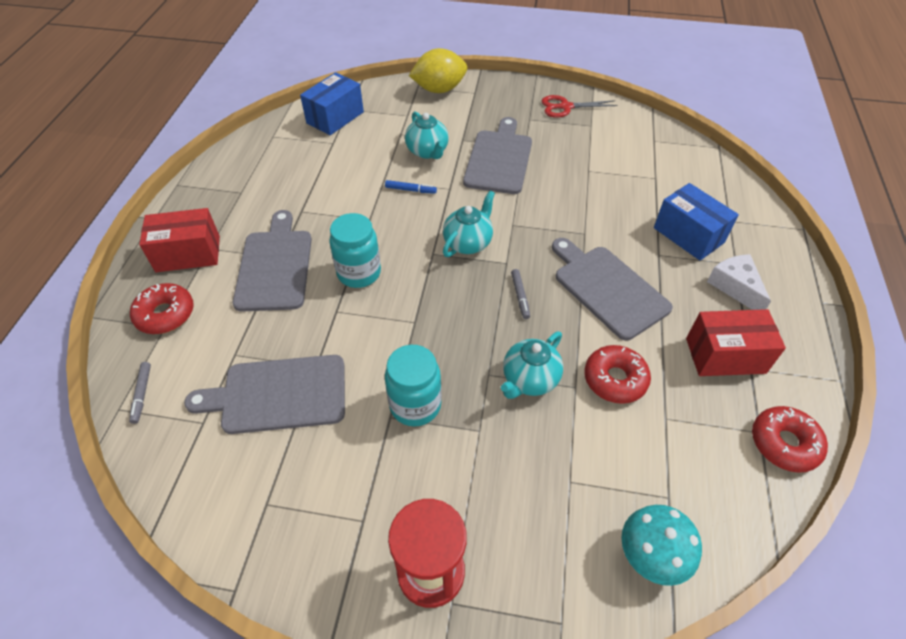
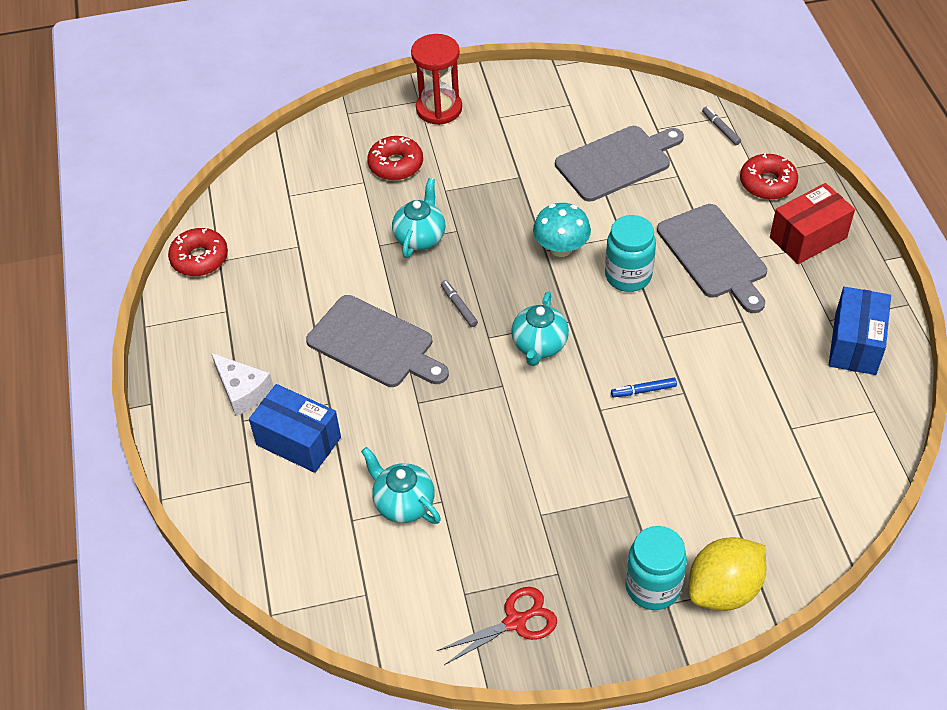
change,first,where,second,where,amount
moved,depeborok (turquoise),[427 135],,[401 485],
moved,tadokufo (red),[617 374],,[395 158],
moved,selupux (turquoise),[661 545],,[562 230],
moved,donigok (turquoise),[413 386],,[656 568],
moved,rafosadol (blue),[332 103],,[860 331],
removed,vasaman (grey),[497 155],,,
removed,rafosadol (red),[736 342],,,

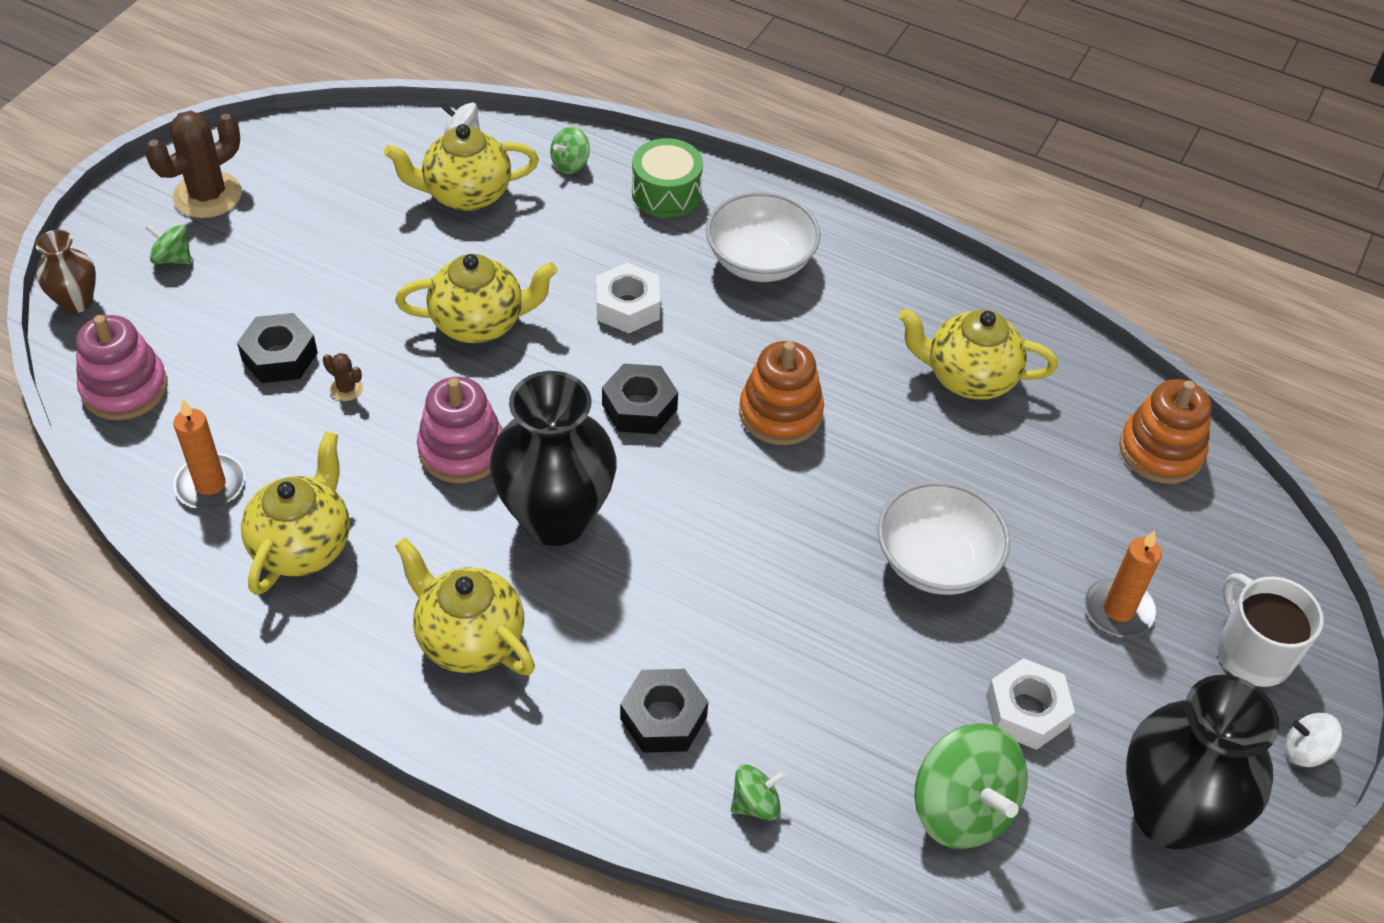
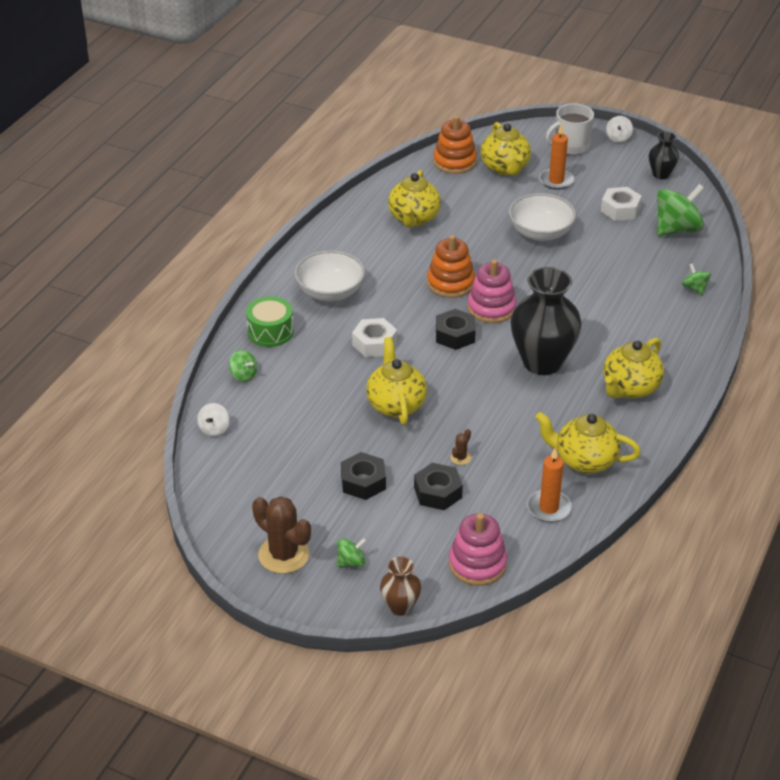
change,first,where,second,where,amount
turned,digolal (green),[168 244],,[352 552],135 degrees counterclockwise
moved,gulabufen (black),[664 711],,[363 476],
moved,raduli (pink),[460 430],,[492 291],
moved,depeborok (yellow),[461 167],,[506 149],
resized,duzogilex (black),[1202 762],,[664 155],x0.50

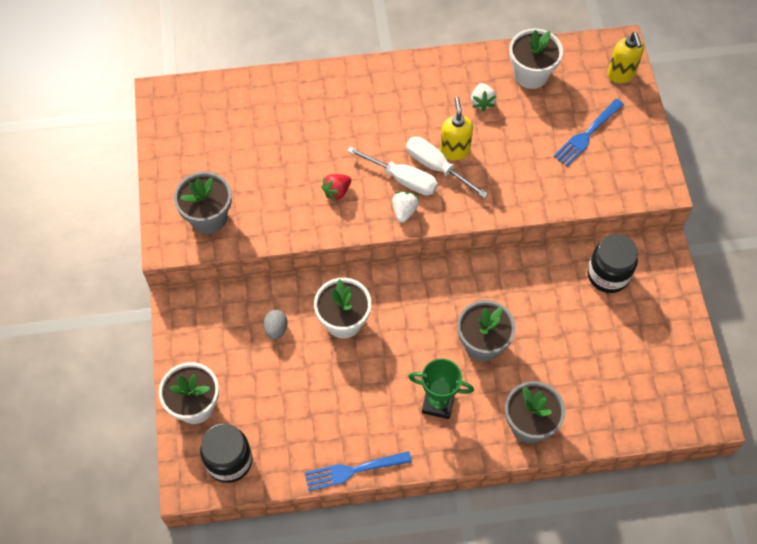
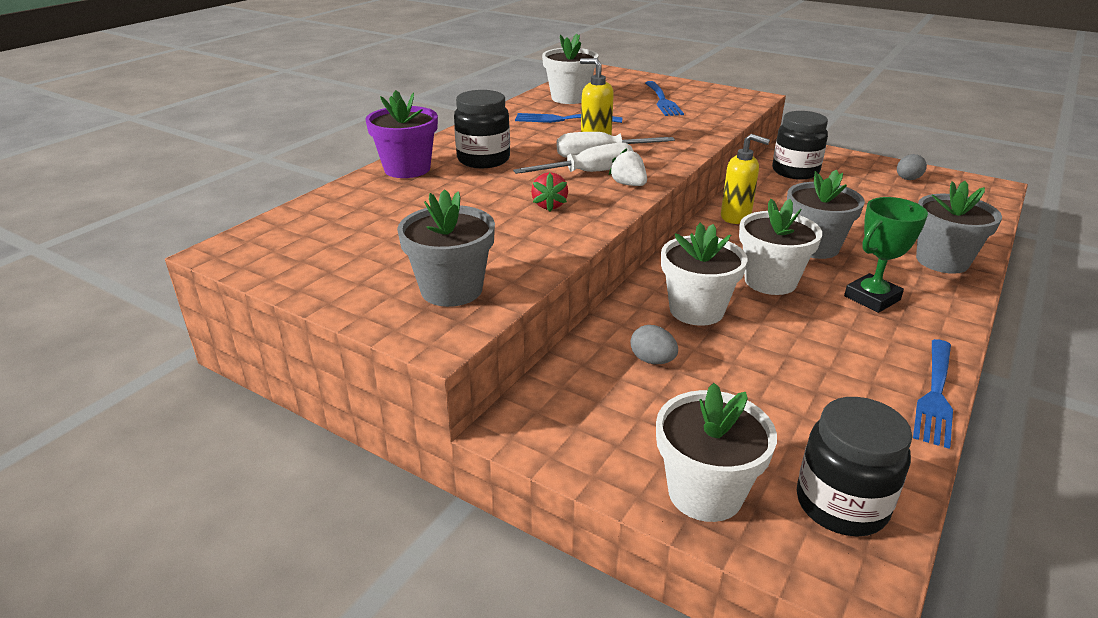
change,first,where,second,where,amount
added,,,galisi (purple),[401 134],
added,,,donigok (black),[482 129],
replaced,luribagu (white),[483 97],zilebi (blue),[569 118],
moved,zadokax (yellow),[625 57],,[745 179],
added,,,galisi (white),[780 247],
added,,,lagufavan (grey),[912 167],

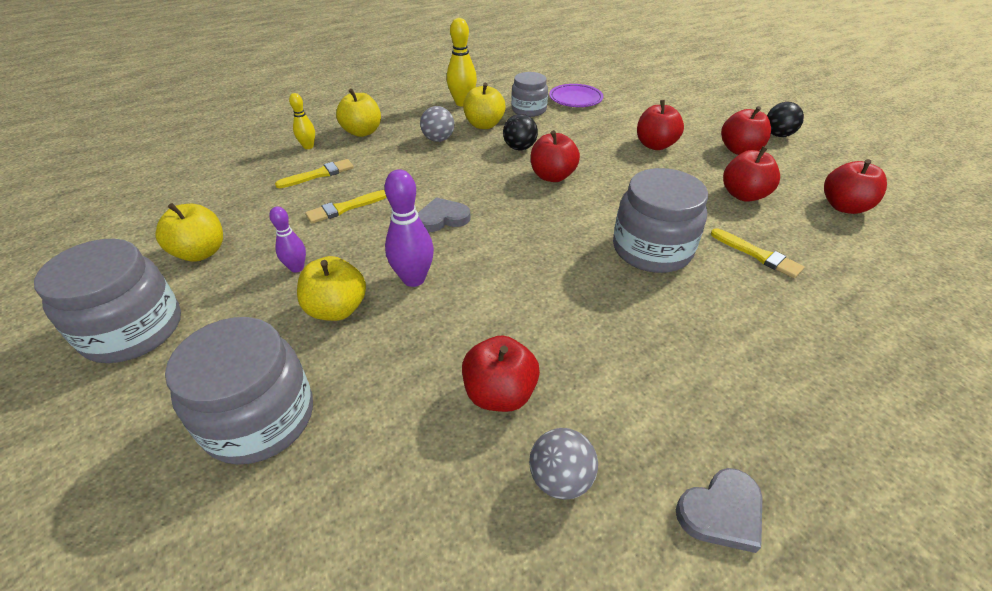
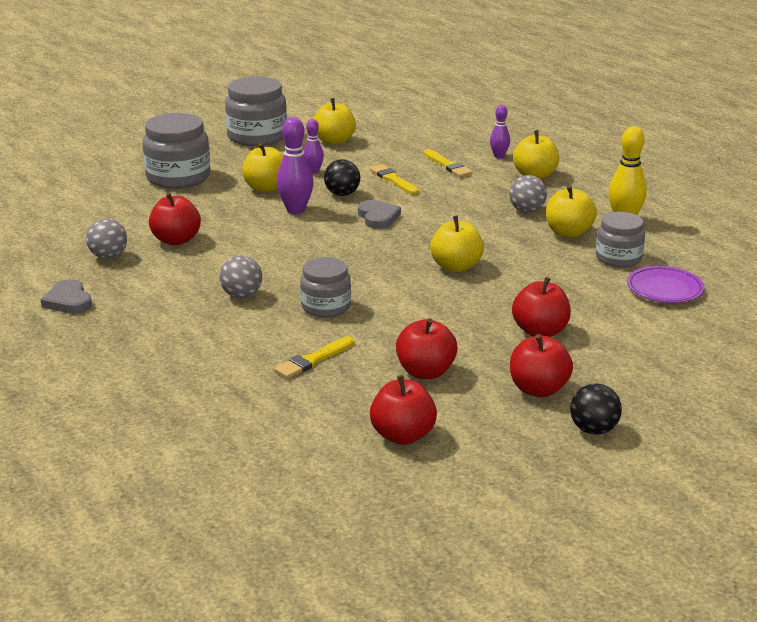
change,first,where,second,where,amount
added,,,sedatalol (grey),[240 277],
resized,donigok (grey),[660 220],,[325 287],x0.64
moved,sedatalol (black),[520 132],,[342 177],
recoloured,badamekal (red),[555 156],badamekal (yellow),[457 244],
recoloured,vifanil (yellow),[302 121],vifanil (purple),[500 131],

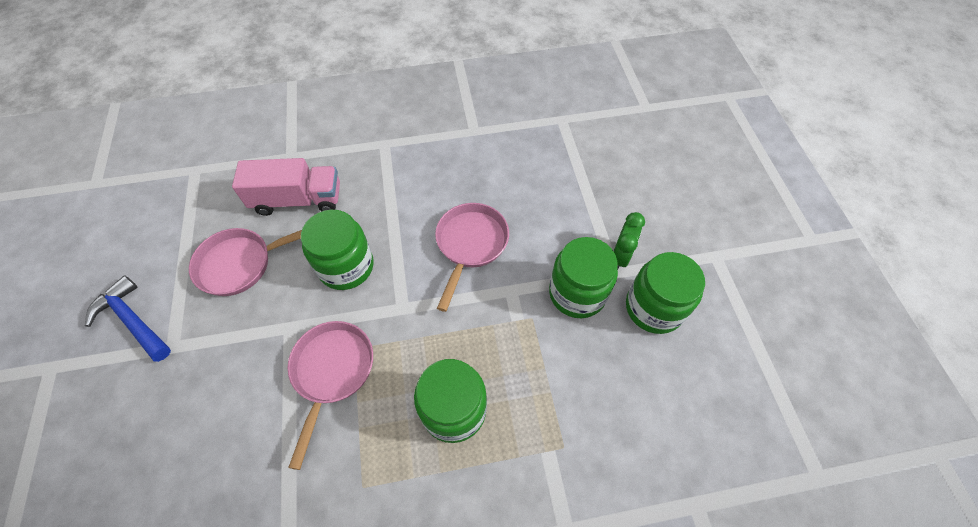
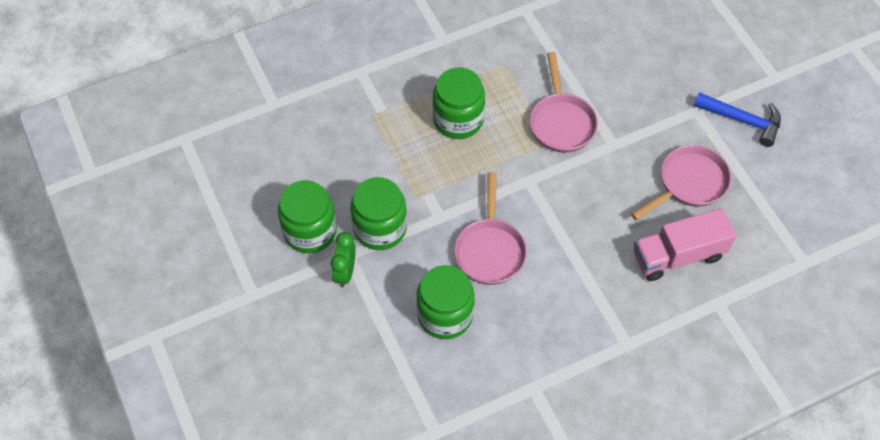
change,first,where,second,where,amount
moved,donigok (green),[337 250],,[445 302],

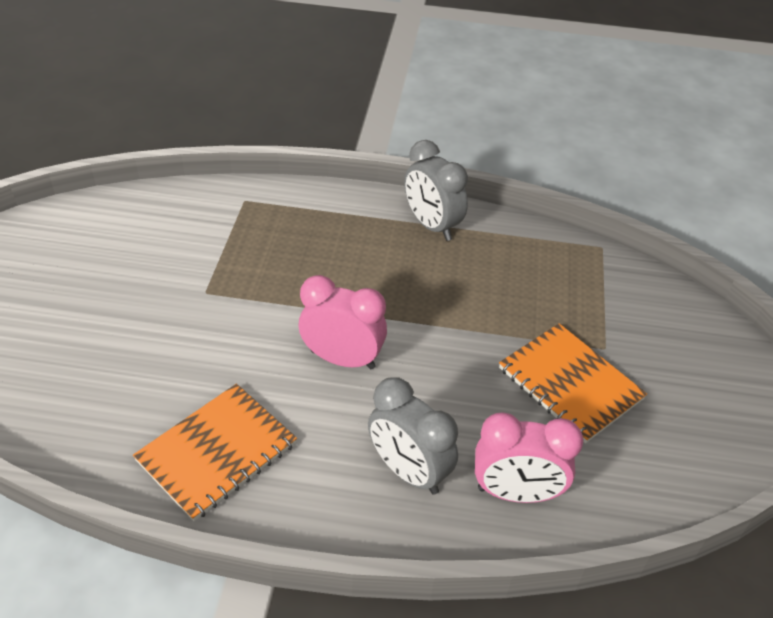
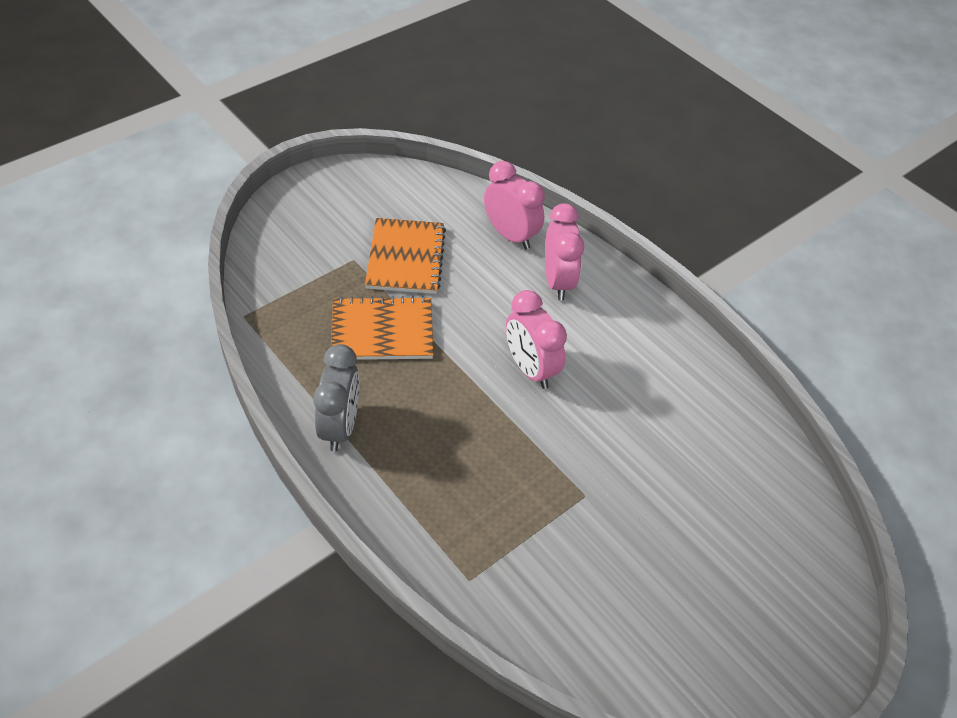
change,first,where,second,where,amount
moved,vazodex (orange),[215 452],,[382 328],
recoloured,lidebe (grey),[413 436],lidebe (pink),[564 252],

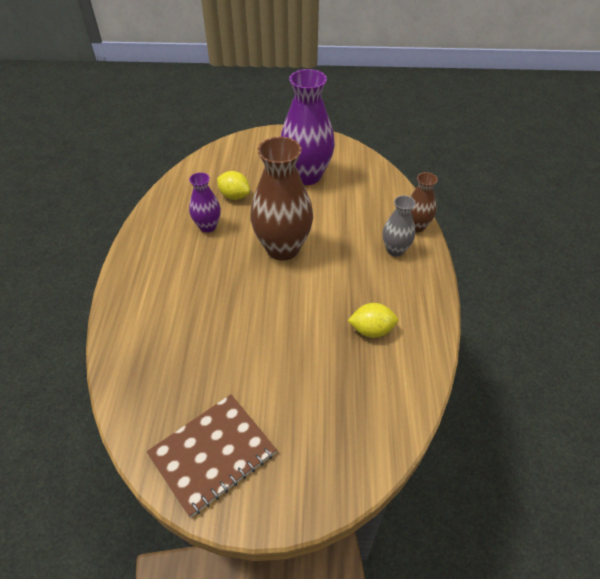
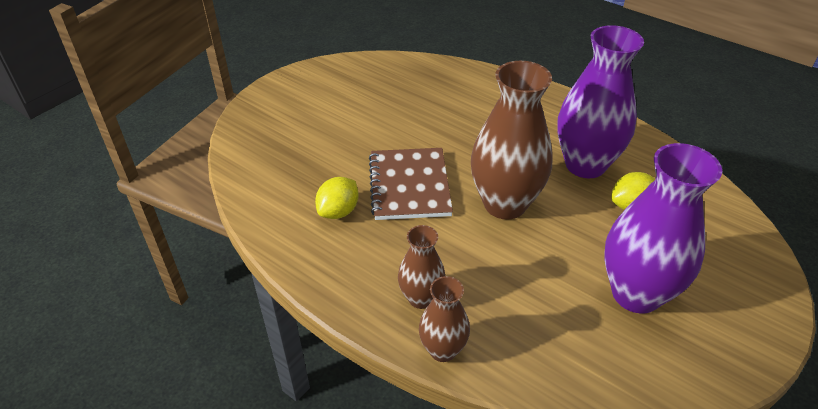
change,first,where,second,where,amount
moved,vazodex (brown),[211 456],,[411 184],
recoloured,duzogilex (grey),[399 226],duzogilex (brown),[421 267],
resized,duzogilex (purple),[205 202],,[600 101],x1.89

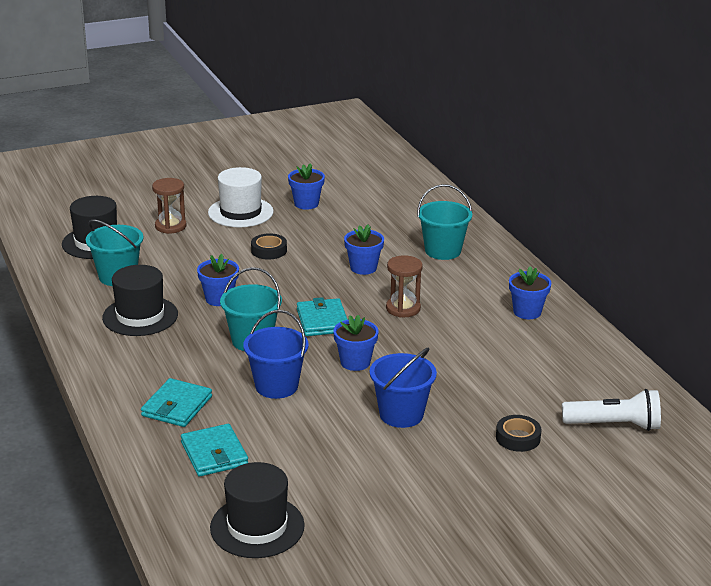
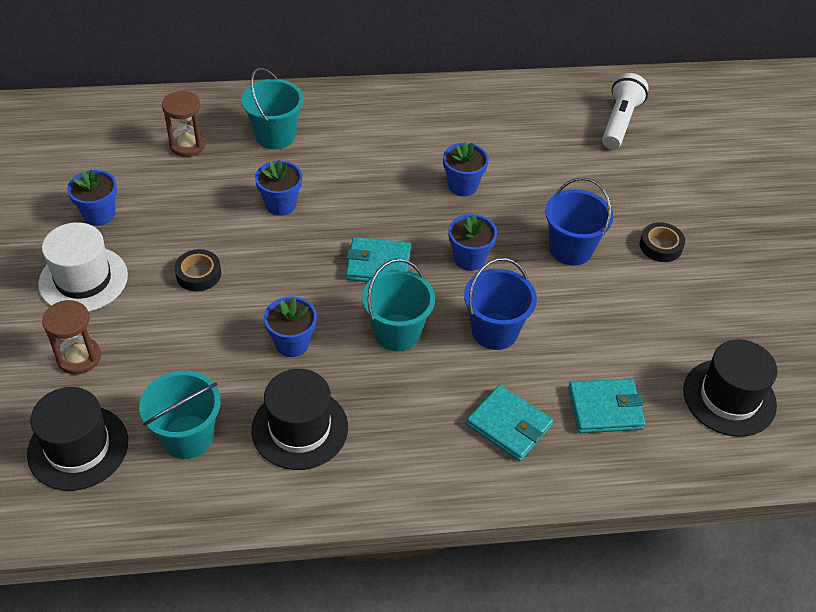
change,first,where,second,where,amount
moved,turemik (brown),[404 286],,[184 124],
moved,galisi (blue),[530 292],,[466 169],
moved,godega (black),[519 433],,[662 242],

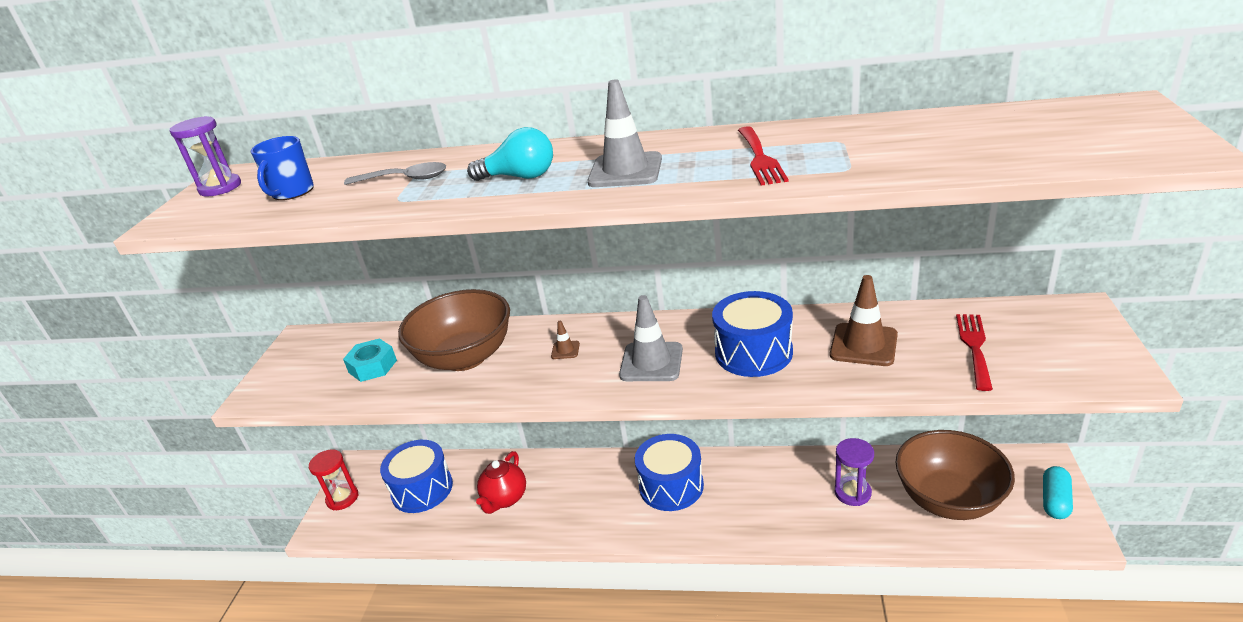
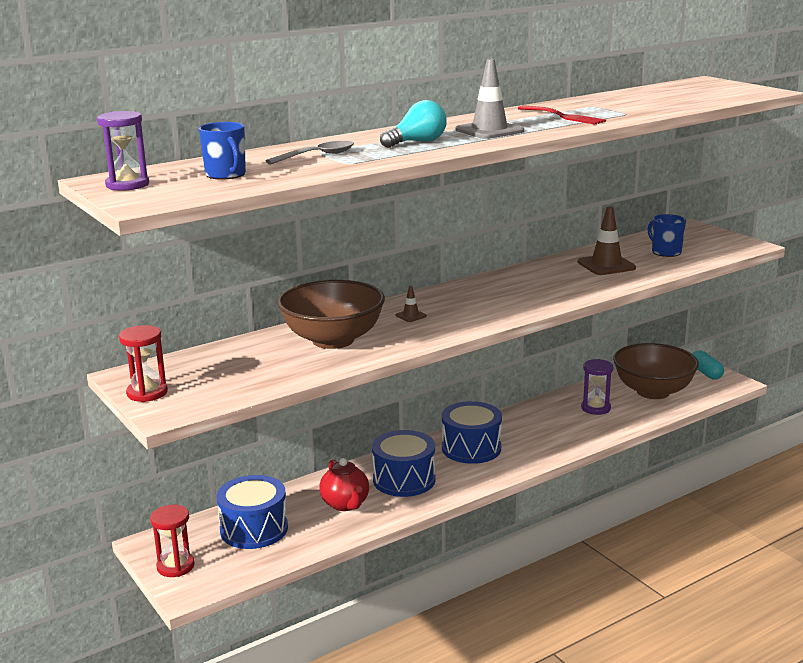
change,first,where,second,where,amount
added,,,turemik (red),[143 363],
moved,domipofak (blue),[752 334],,[404 463],
replaced,zilebi (red),[974 352],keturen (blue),[667 235],
removed,gulabufen (turquoise),[370 360],,,
removed,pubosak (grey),[651 338],,,

